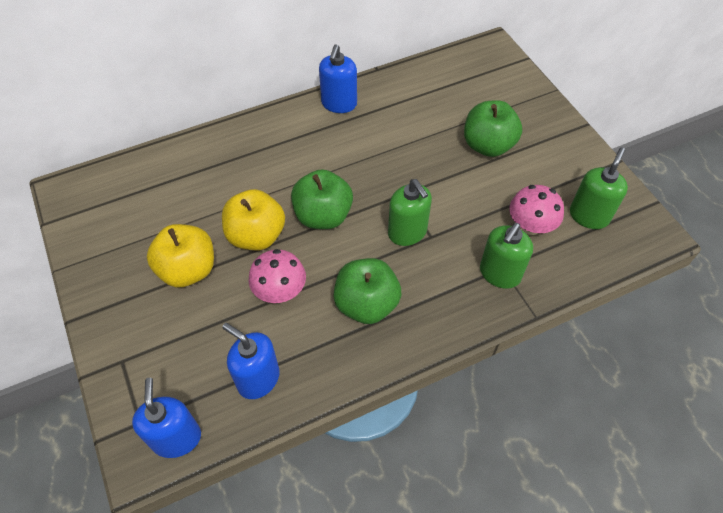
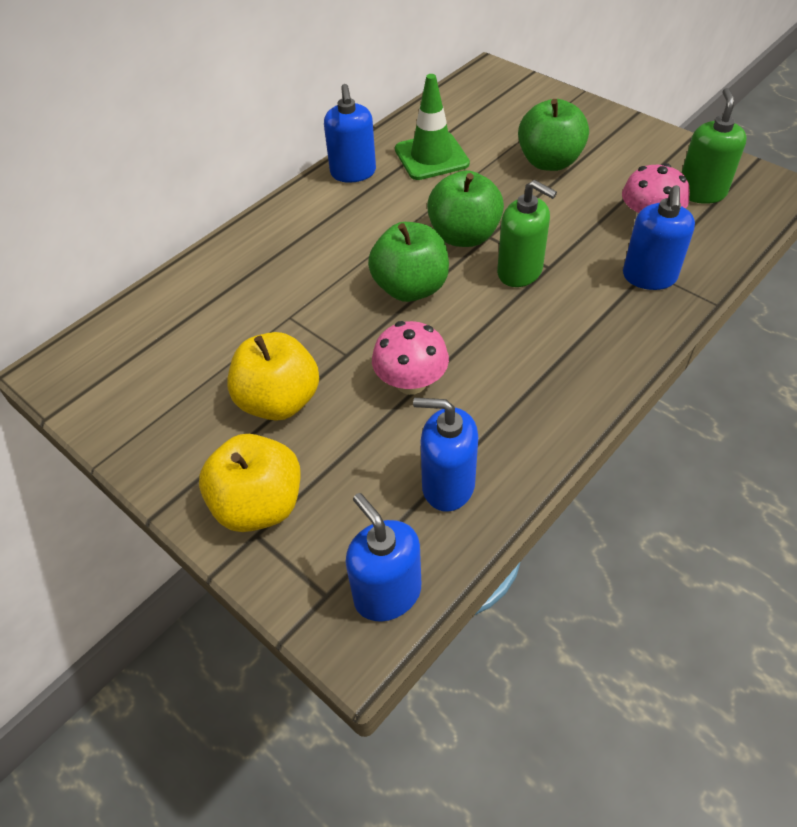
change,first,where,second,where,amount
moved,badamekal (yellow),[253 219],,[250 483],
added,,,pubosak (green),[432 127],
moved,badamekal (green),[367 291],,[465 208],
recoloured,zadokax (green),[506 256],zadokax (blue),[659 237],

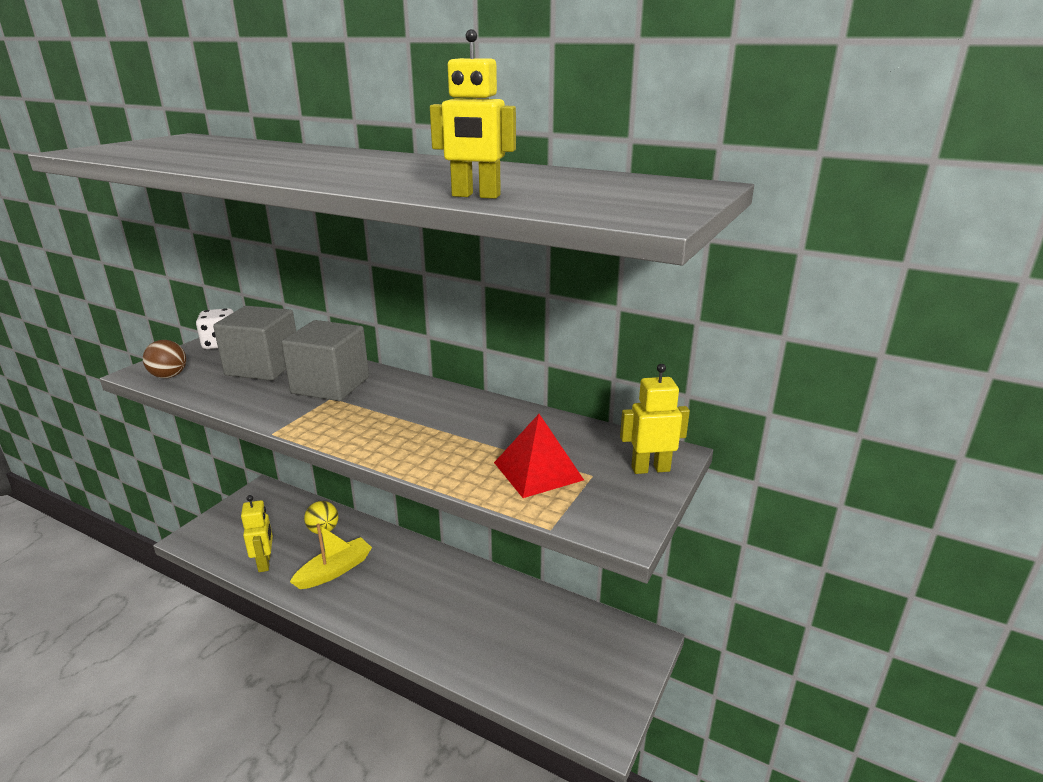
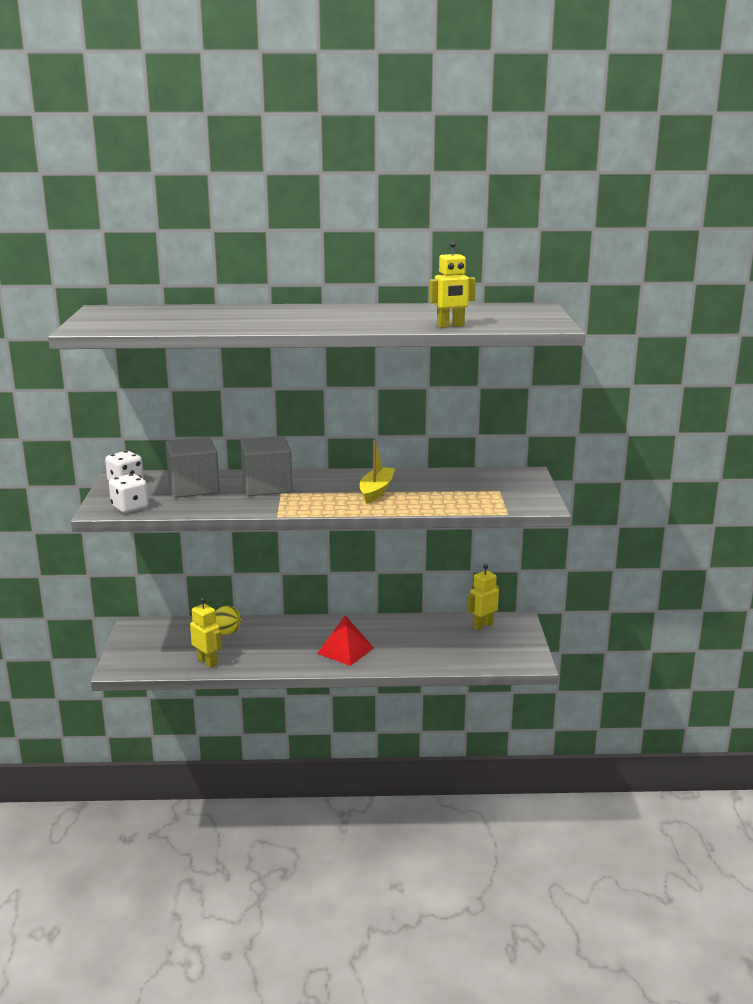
change,first,where,second,where,amount
replaced,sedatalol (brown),[164 359],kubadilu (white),[129 493],
moved,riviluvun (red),[539 456],,[345 640],
moved,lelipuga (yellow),[331 556],,[377 471],
moved,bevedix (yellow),[655 419],,[483 597],

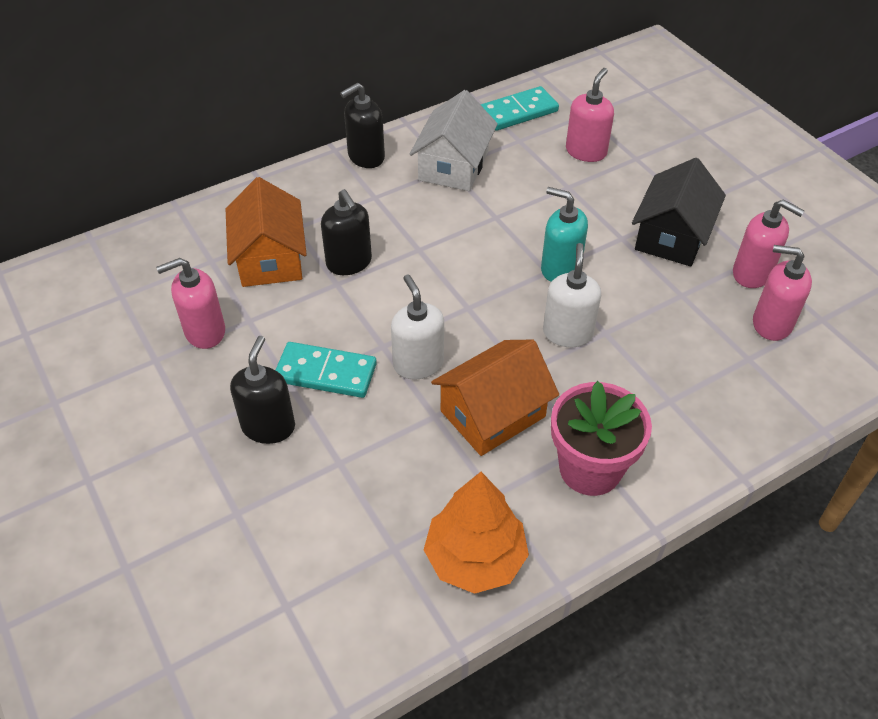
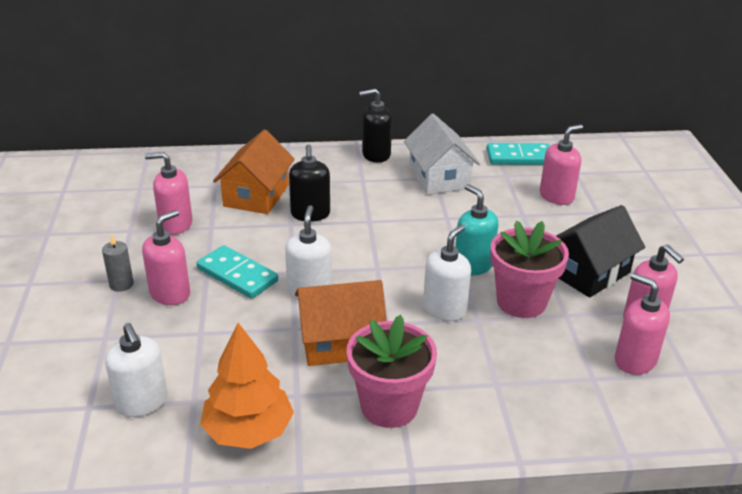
change,first,where,second,where,amount
added,,,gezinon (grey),[118 263],
added,,,zadokax (white),[136 370],
recoloured,zadokax (black),[262 390],zadokax (pink),[166 257],
turned,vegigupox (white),[454 140],,[442 154],60 degrees counterclockwise
added,,,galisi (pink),[529 269],

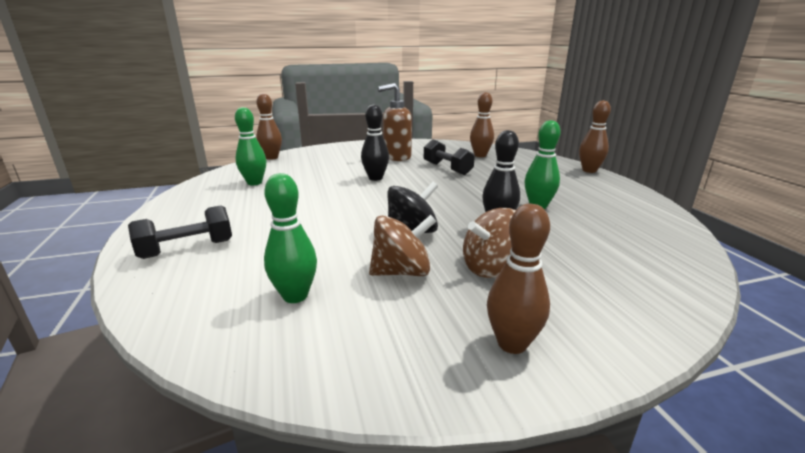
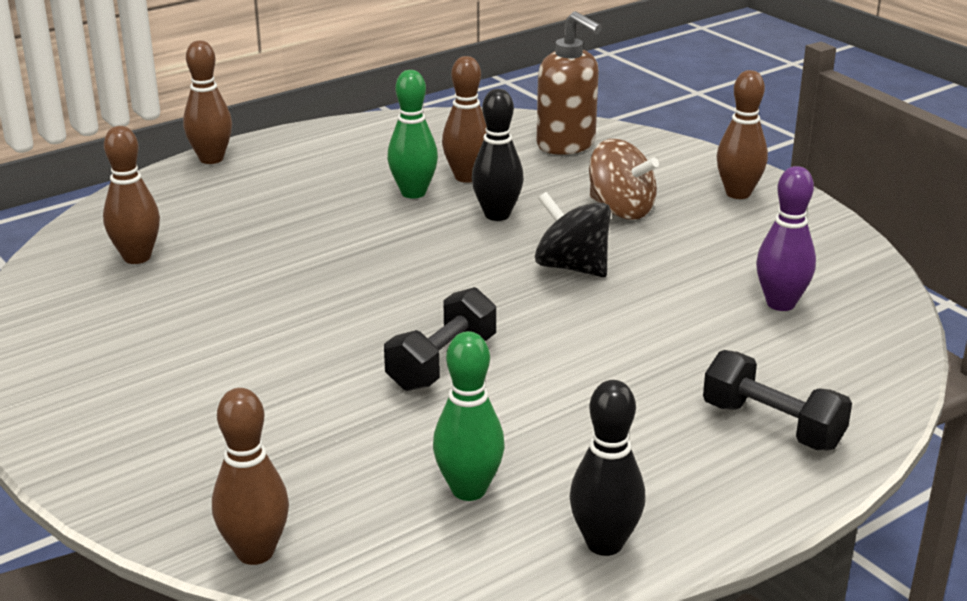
change,first,where,second,where,amount
moved,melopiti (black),[449 157],,[440 339],
added,,,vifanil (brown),[464 119],
moved,zadokax (brown),[394 122],,[569 83],
moved,vifanil (black),[375 143],,[607 468],
recoloured,vifanil (green),[290 238],vifanil (purple),[786 238],
removed,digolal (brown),[402 245],,,

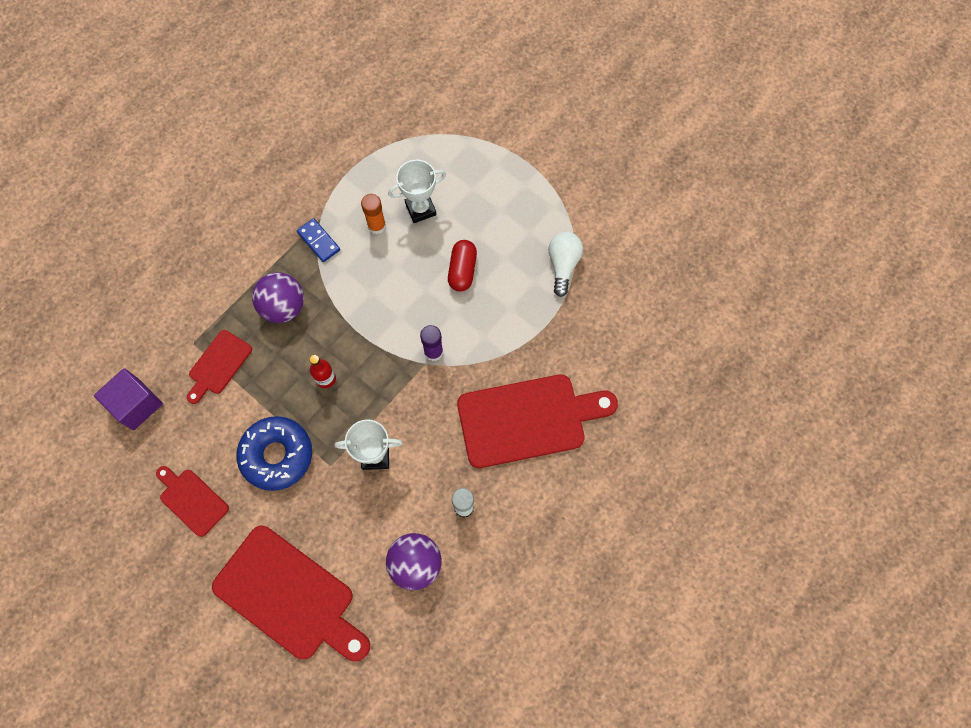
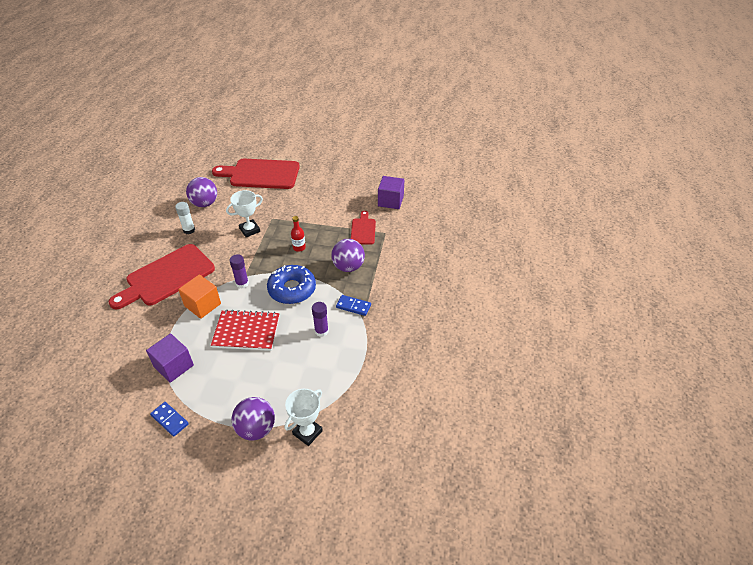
change,first,where,second,where,amount
replaced,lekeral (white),[565 264],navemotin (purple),[170 358],
added,,,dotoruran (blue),[169 419],
added,,,navemotin (orange),[199 297],
replaced,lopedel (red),[462 265],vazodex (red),[245 330],
added,,,sedatalol (purple),[253 419],
moved,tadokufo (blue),[274 453],,[291 284],
moved,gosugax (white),[417 191],,[304 417],
recoloured,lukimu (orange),[373 214],lukimu (purple),[320 319],
removed,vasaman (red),[192 501],,,

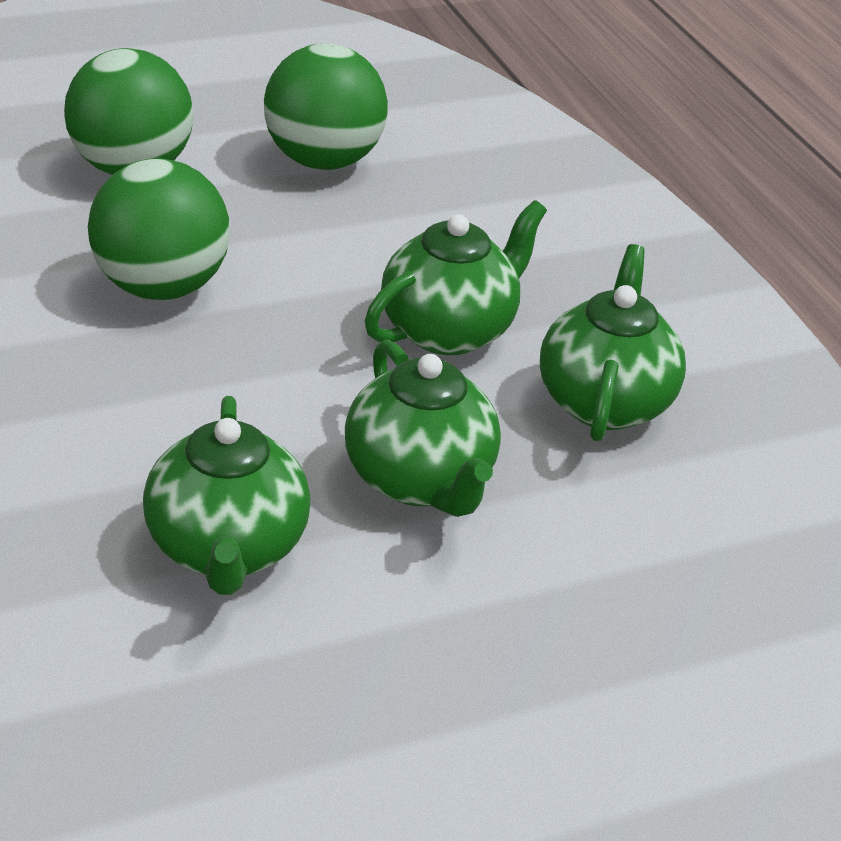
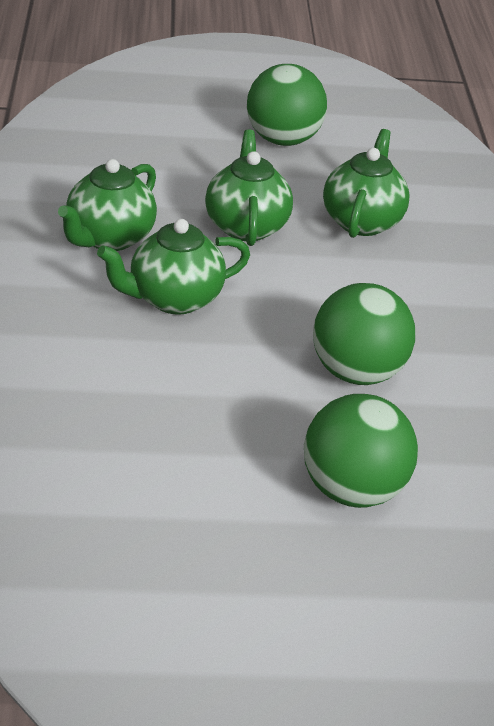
change,first,where,second,where,amount
moved,sedatalol (green),[326 106],,[287 105],

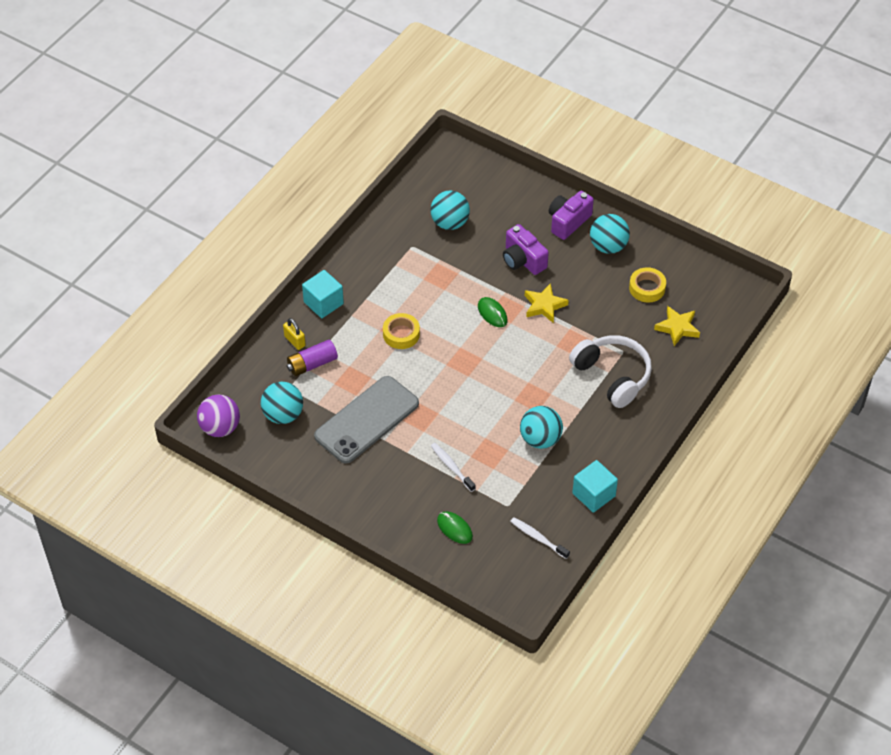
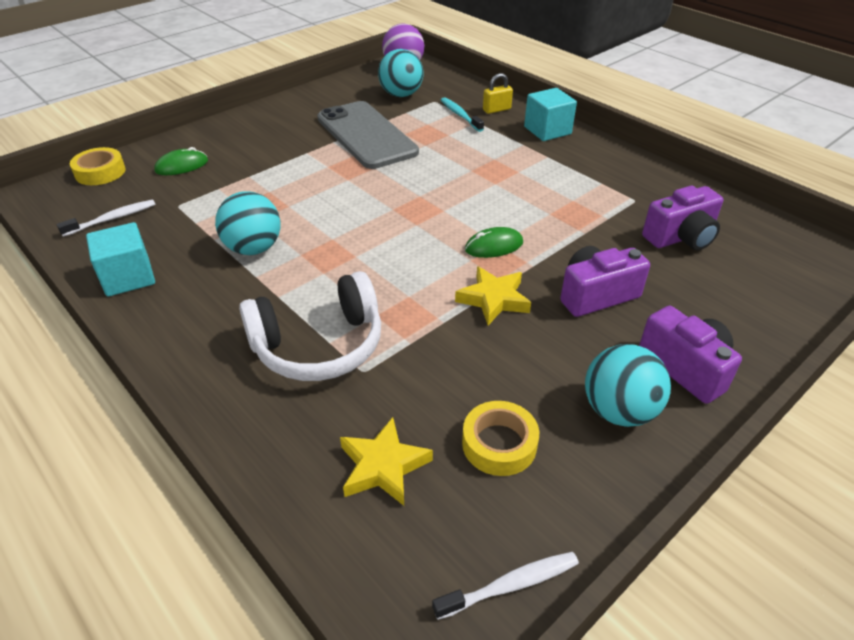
change,first,where,second,where,amount
moved,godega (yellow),[401 331],,[98 166],
moved,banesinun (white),[453 467],,[505 586],
replaced,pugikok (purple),[312 358],banesinun (turquoise),[462 114],
replaced,sedatalol (turquoise),[450 210],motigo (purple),[682 218],

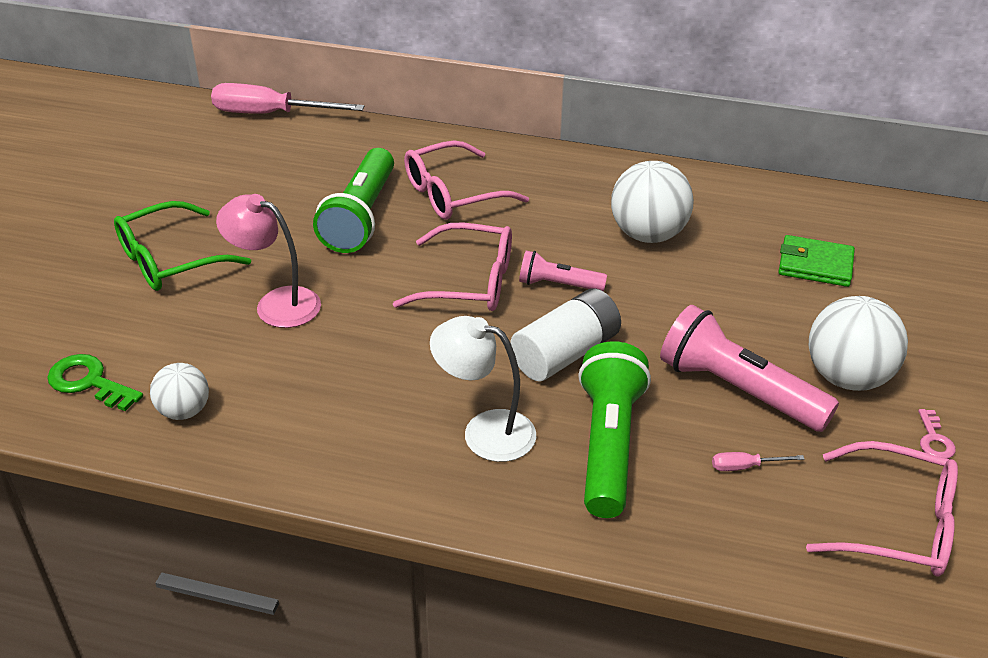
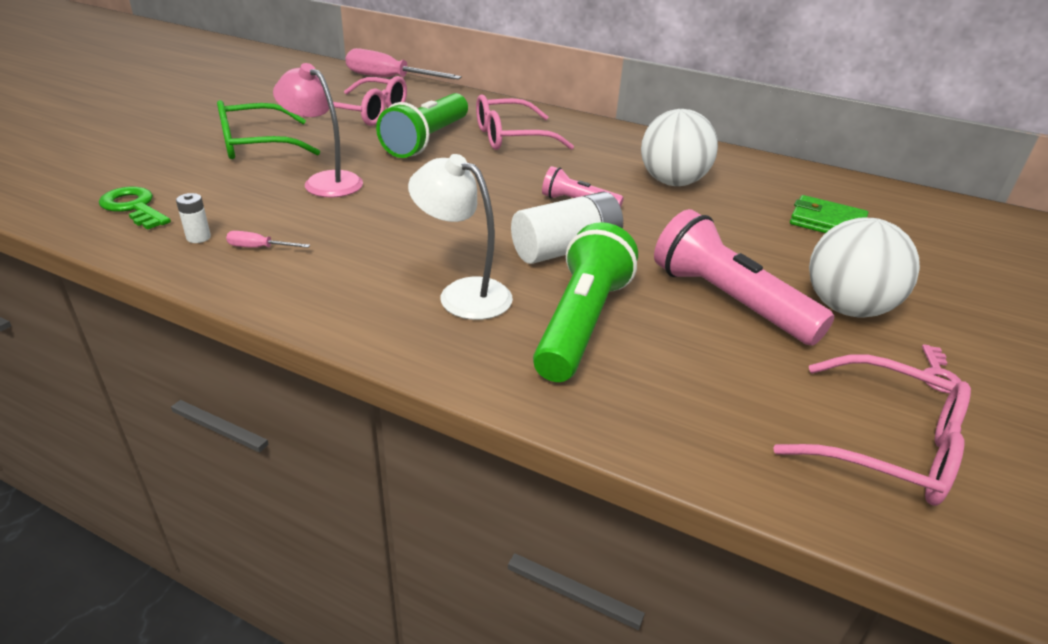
change,first,where,second,where,amount
replaced,sedatalol (white),[179 391],pugikok (white),[193 218],
moved,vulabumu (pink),[758 461],,[268 239],
moved,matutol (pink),[452 267],,[354 101],

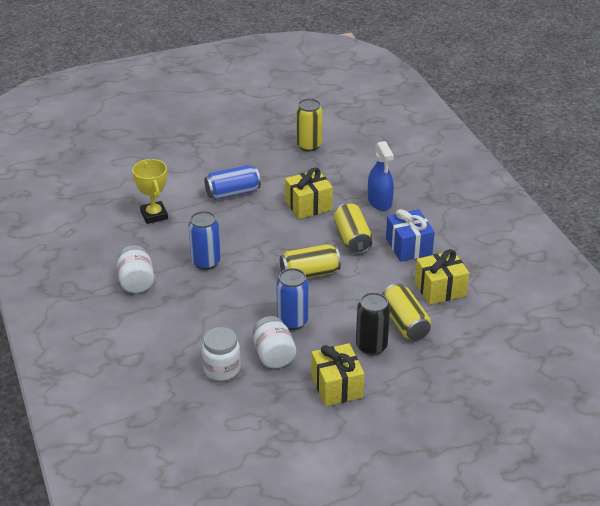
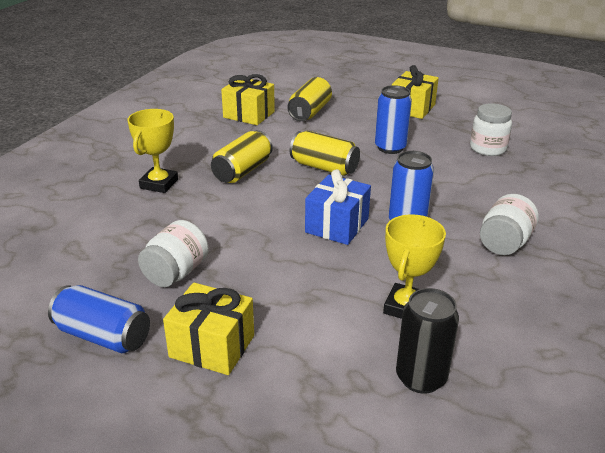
change,first,where,second,where,amount
moved,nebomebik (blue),[232 182],,[99 319],
replaced,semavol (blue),[381 176],gosugax (yellow),[152 151],
moved,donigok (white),[274 342],,[173 253],
moved,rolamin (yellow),[309 193],,[208 329],
moved,rolamin (blue),[410 235],,[338 207],
moved,nebomebik (black),[373 323],,[427 340],
removed,nebomebik (yellow),[309 125],,,

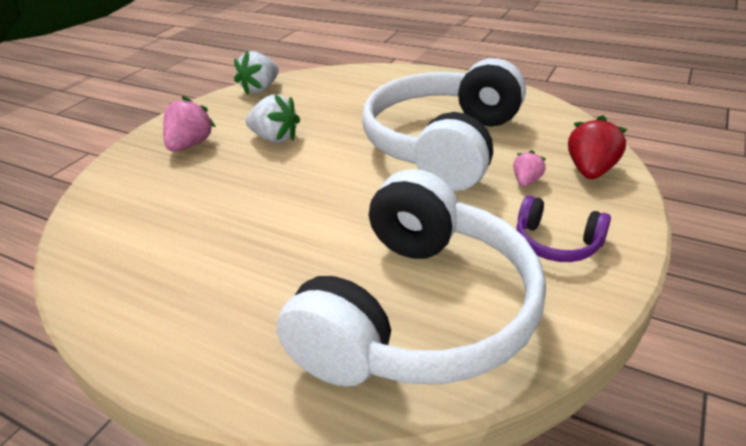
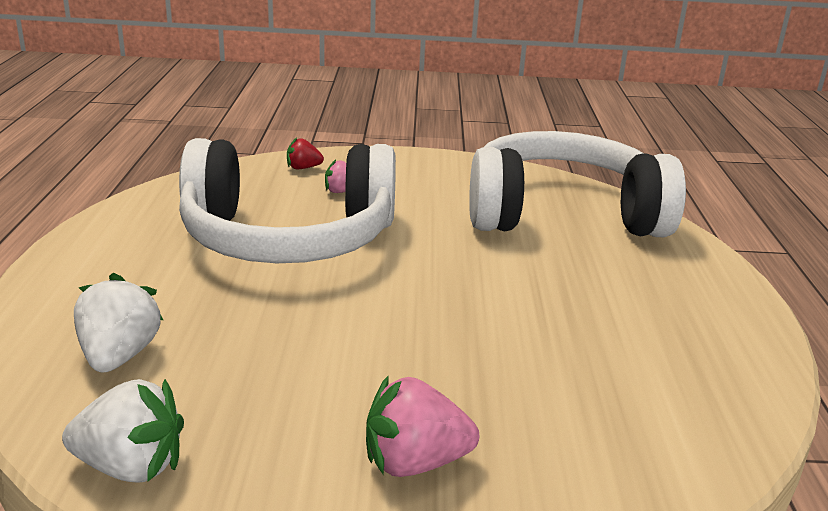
change,first,where,second,where,amount
moved,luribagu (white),[273 118],,[118 322],
resized,luribagu (red),[597 147],,[305 153],x0.58
removed,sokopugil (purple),[563 228],,,

